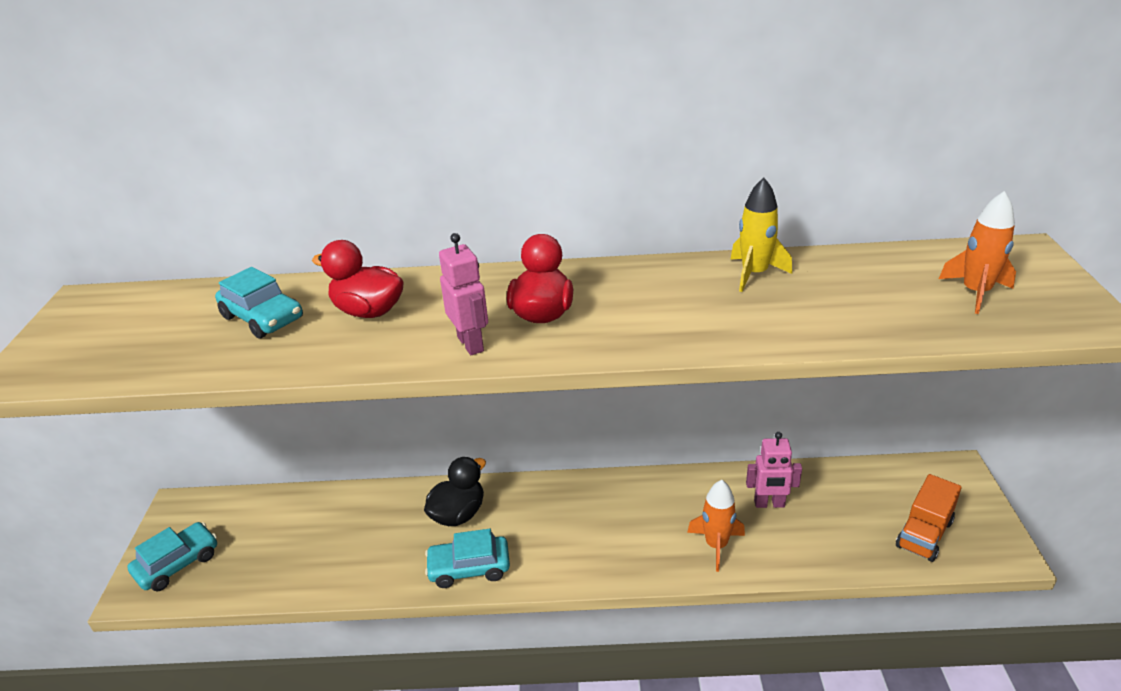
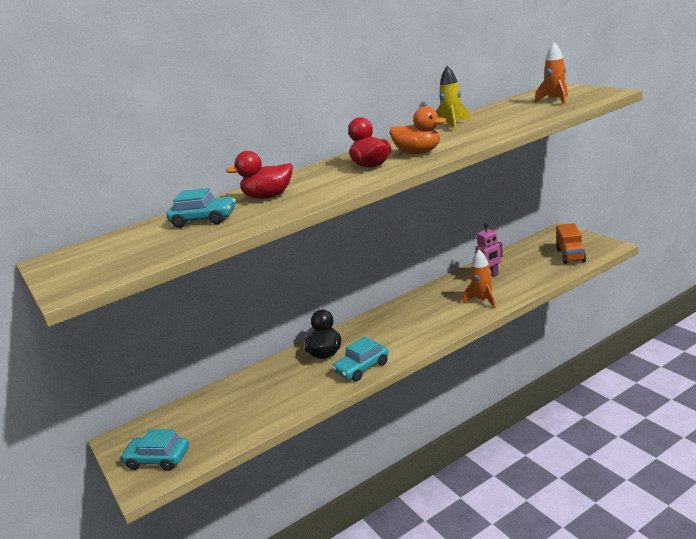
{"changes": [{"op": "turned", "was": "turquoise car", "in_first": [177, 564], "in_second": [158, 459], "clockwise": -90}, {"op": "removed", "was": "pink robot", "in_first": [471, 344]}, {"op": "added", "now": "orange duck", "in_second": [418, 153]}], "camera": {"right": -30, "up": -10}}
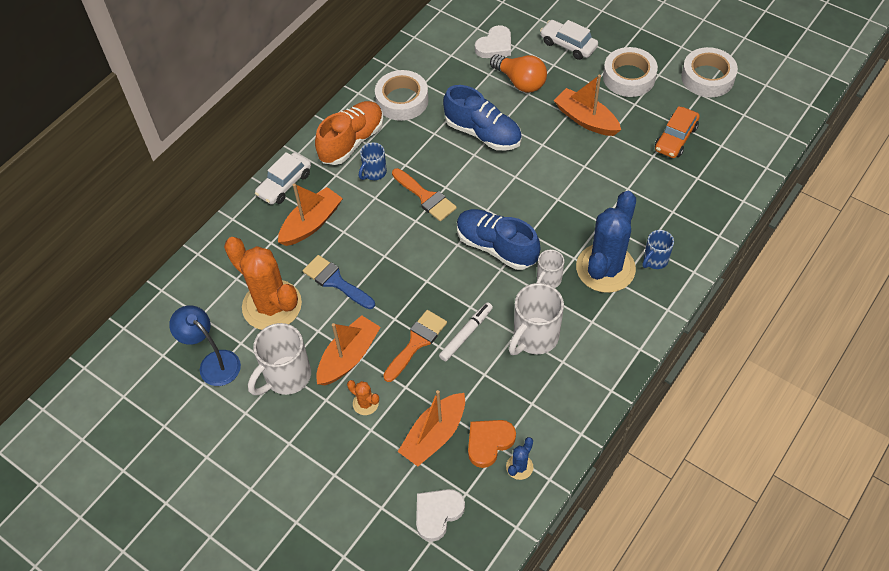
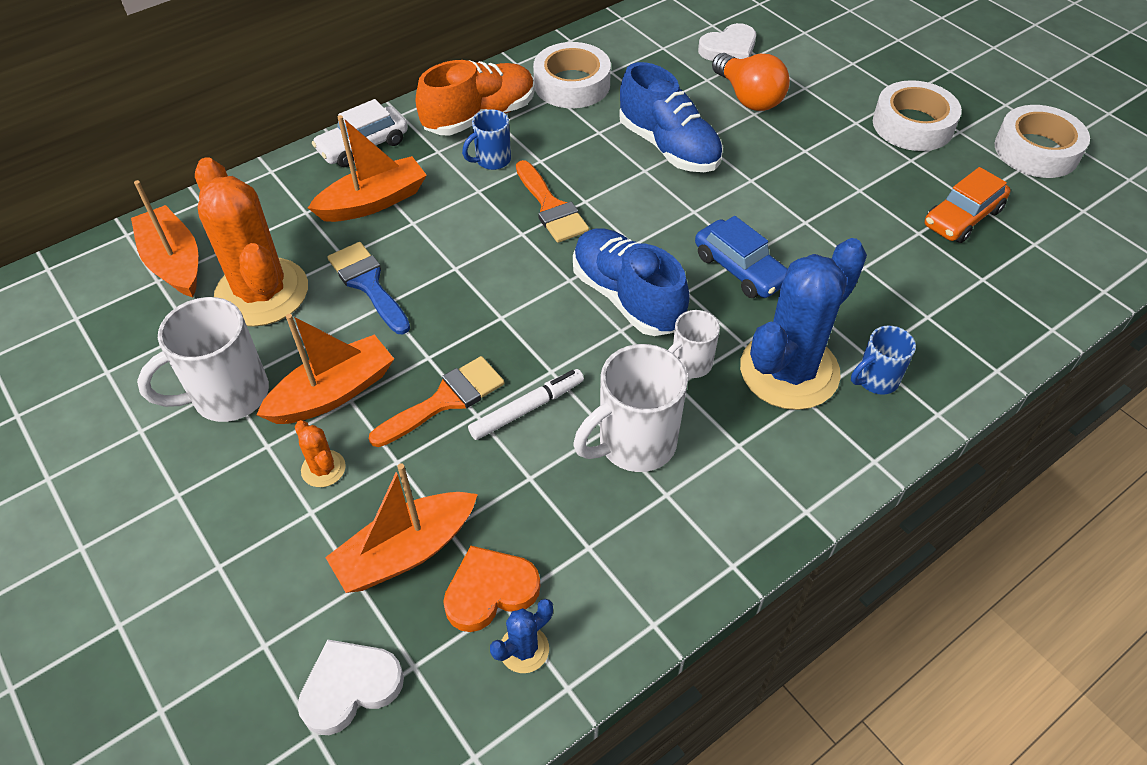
{"changes": [{"op": "removed", "was": "blue lamp", "in_first": [213, 362]}, {"op": "removed", "was": "white car", "in_first": [568, 45]}, {"op": "moved", "was": "orange boat", "in_first": [586, 119], "in_second": [174, 262]}, {"op": "added", "now": "blue car", "in_second": [740, 269]}], "camera": {"right": 15, "up": -5}}
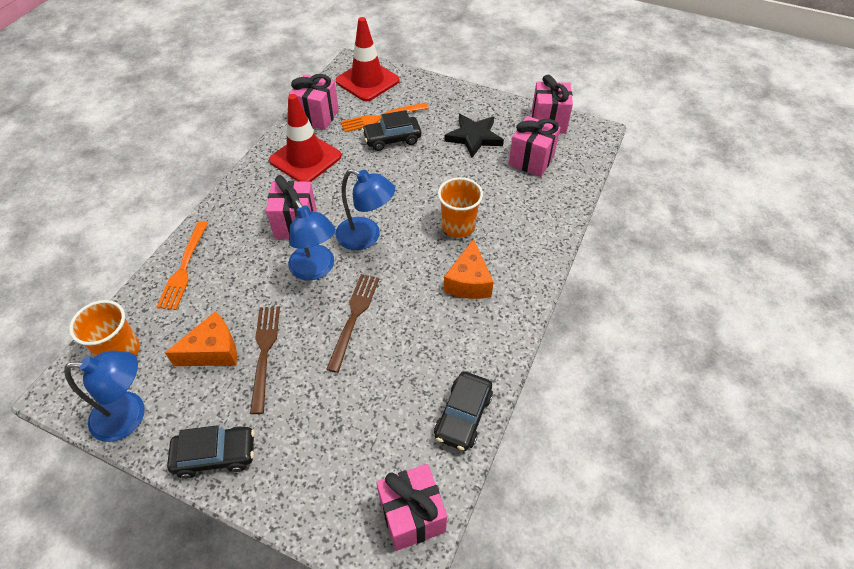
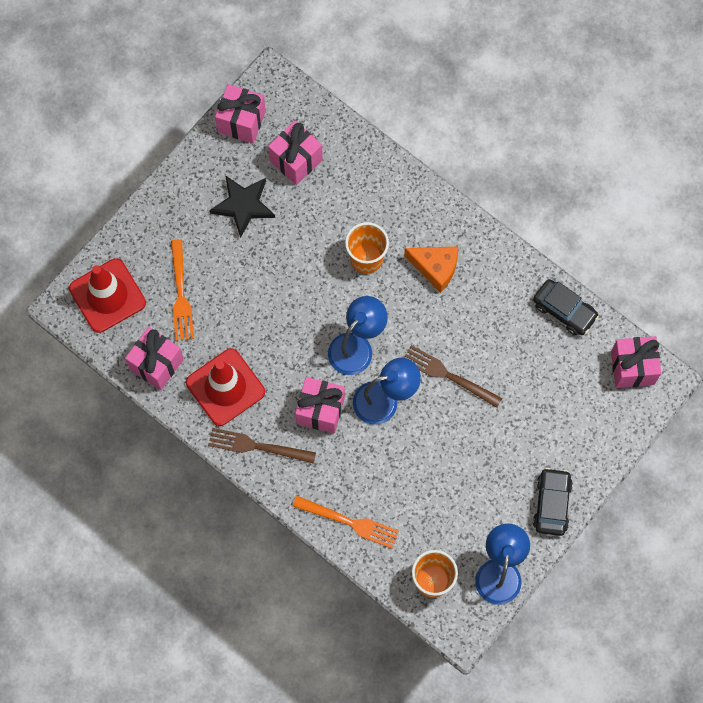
{"changes": [{"op": "removed", "was": "orange cheese", "in_first": [213, 351]}, {"op": "moved", "was": "brown fork", "in_first": [264, 352], "in_second": [257, 446]}, {"op": "removed", "was": "black car", "in_first": [392, 139]}], "camera": {"right": -75, "up": 20}}
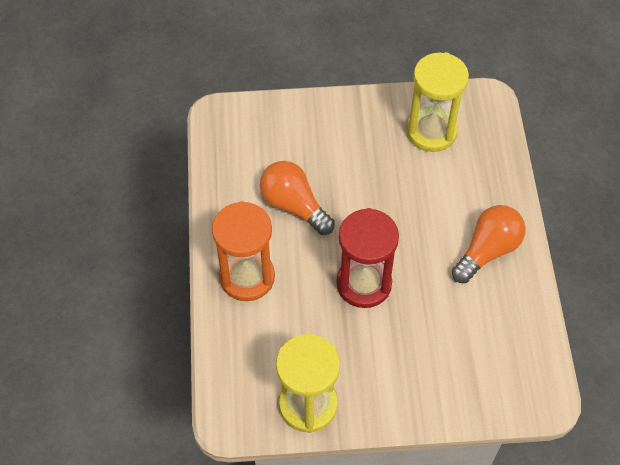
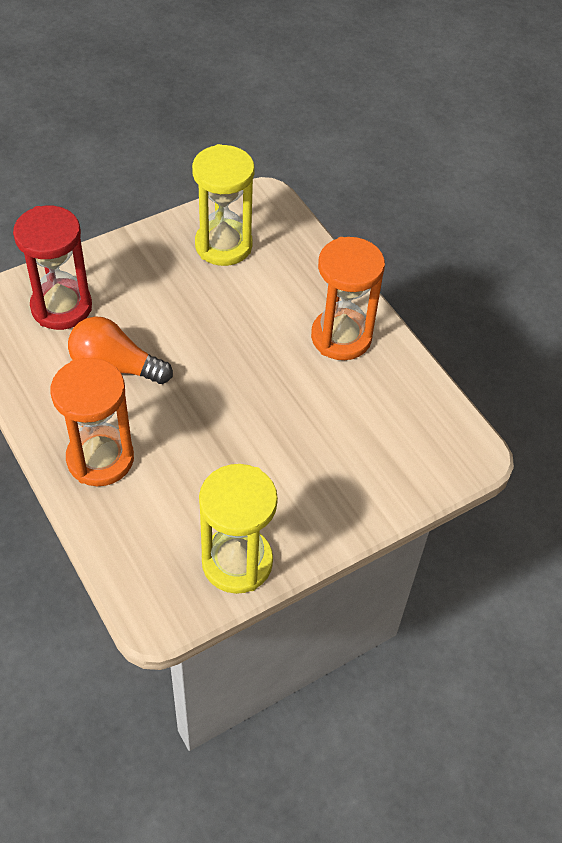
{"changes": [{"op": "moved", "was": "red hourglass", "in_first": [364, 284], "in_second": [61, 307]}, {"op": "replaced", "was": "orange light bulb", "now": "orange hourglass", "in_first": [487, 250], "in_second": [341, 337]}], "camera": {"right": -30, "up": -5}}
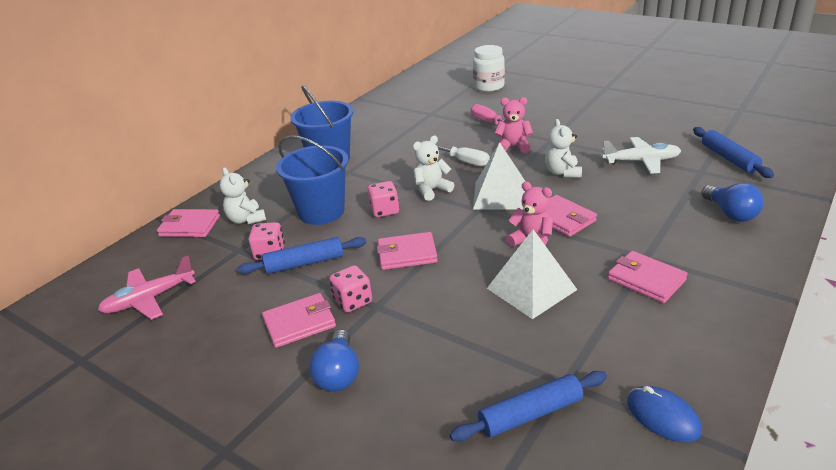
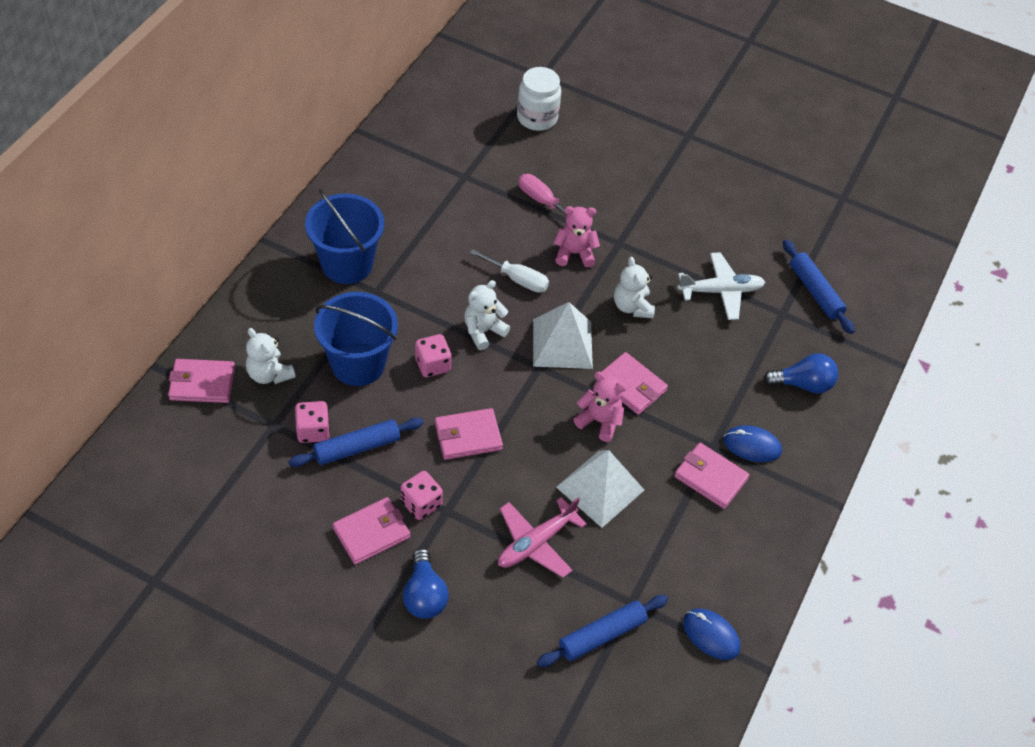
{"changes": [{"op": "moved", "was": "pink plane", "in_first": [149, 299], "in_second": [536, 543]}, {"op": "turned", "was": "blue light bulb", "in_first": [731, 213], "in_second": [803, 384], "clockwise": -60}, {"op": "added", "now": "blue mouse", "in_second": [752, 445]}], "camera": {"right": -15, "up": 20}}
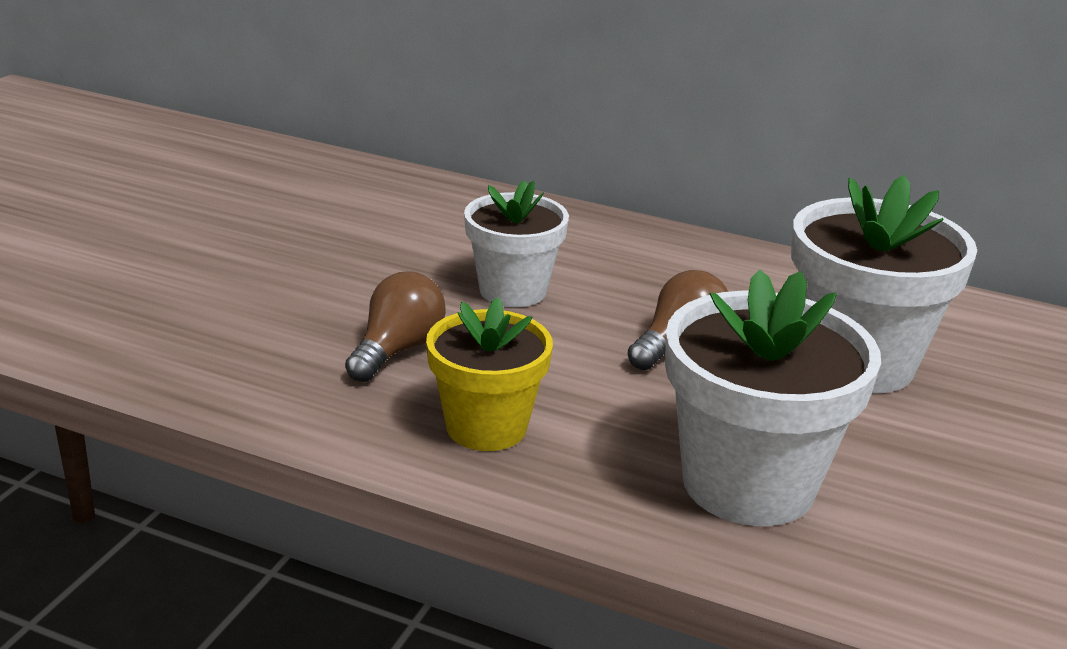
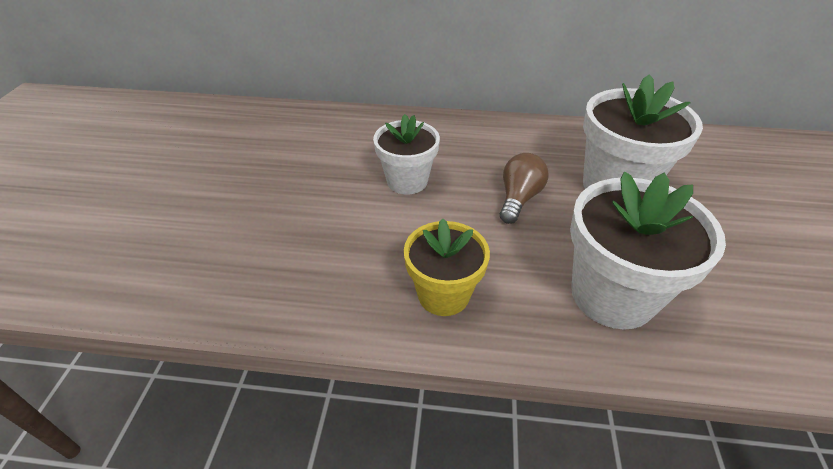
{"changes": [{"op": "removed", "was": "brown light bulb", "in_first": [397, 350]}], "camera": {"right": -15, "up": 15}}
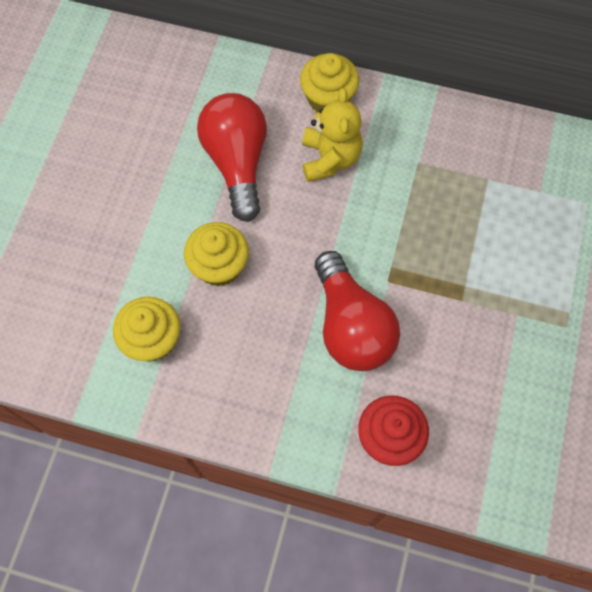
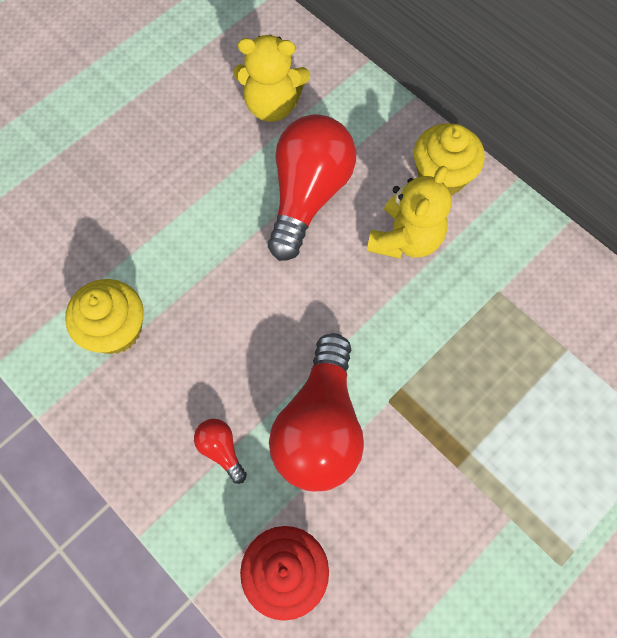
{"changes": [{"op": "removed", "was": "yellow cupcake", "in_first": [219, 266]}, {"op": "added", "now": "red light bulb", "in_second": [221, 450]}, {"op": "added", "now": "yellow teddy bear", "in_second": [272, 105]}], "camera": {"right": 30, "up": 0}}
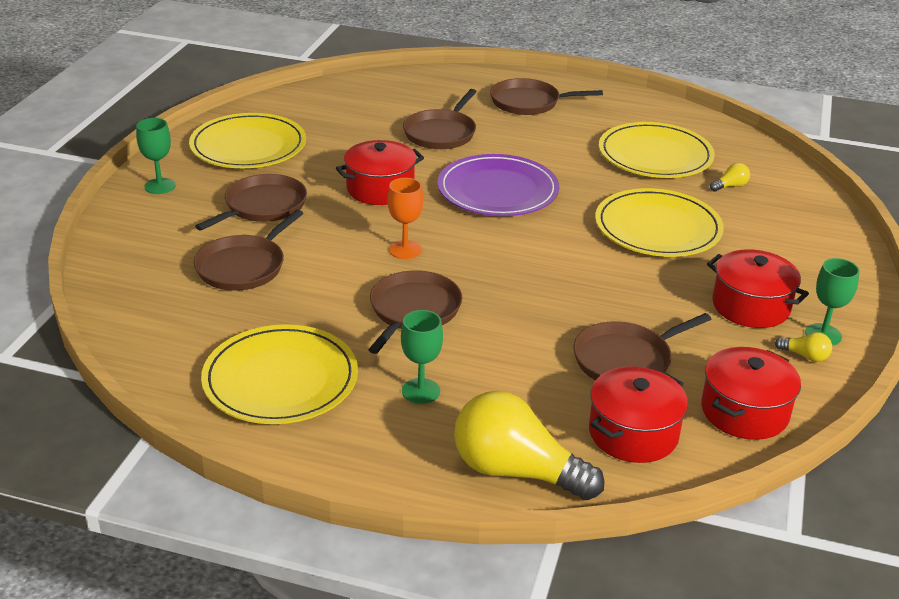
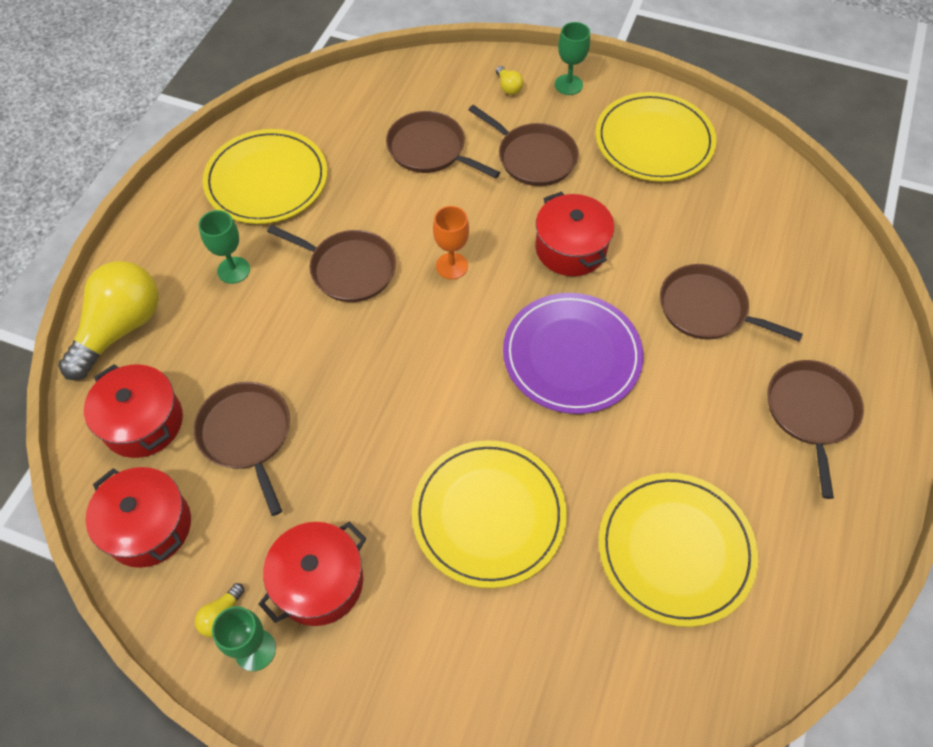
{"changes": [{"op": "moved", "was": "yellow light bulb", "in_first": [730, 186], "in_second": [508, 87]}], "camera": {"right": 95, "up": 25}}
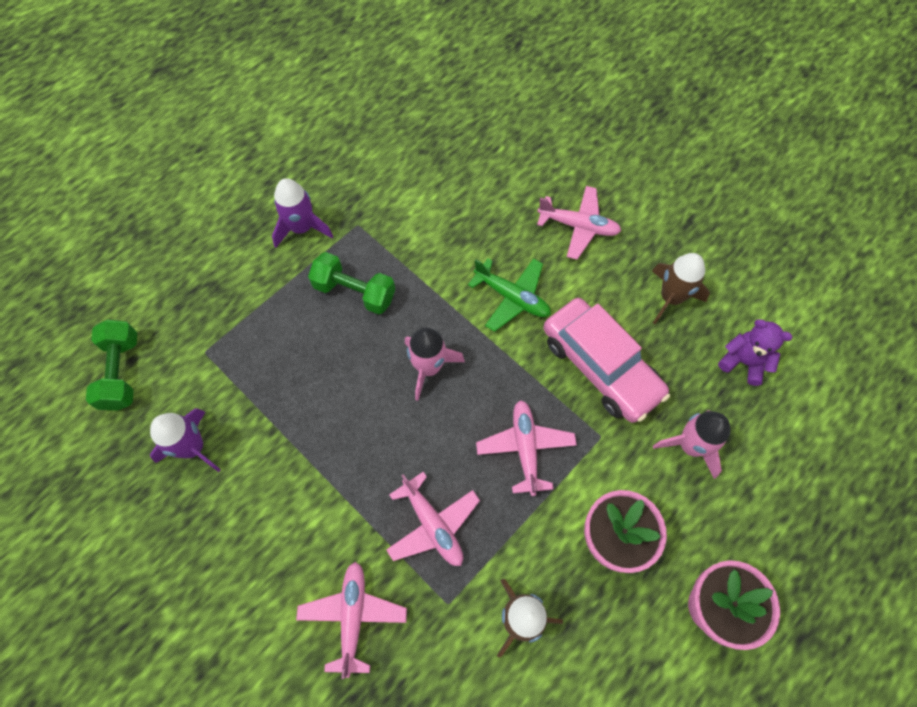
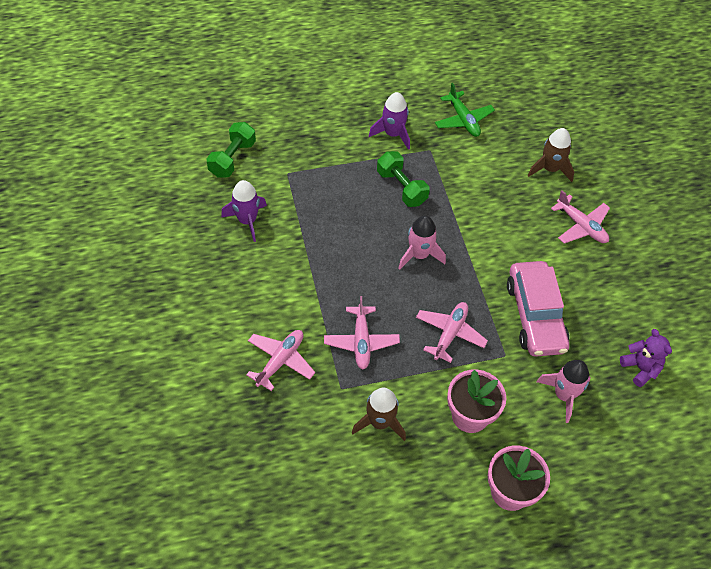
{"changes": [{"op": "moved", "was": "green plane", "in_first": [512, 297], "in_second": [463, 120]}, {"op": "moved", "was": "brown rocket", "in_first": [670, 298], "in_second": [550, 169]}], "camera": {"right": 30, "up": -10}}
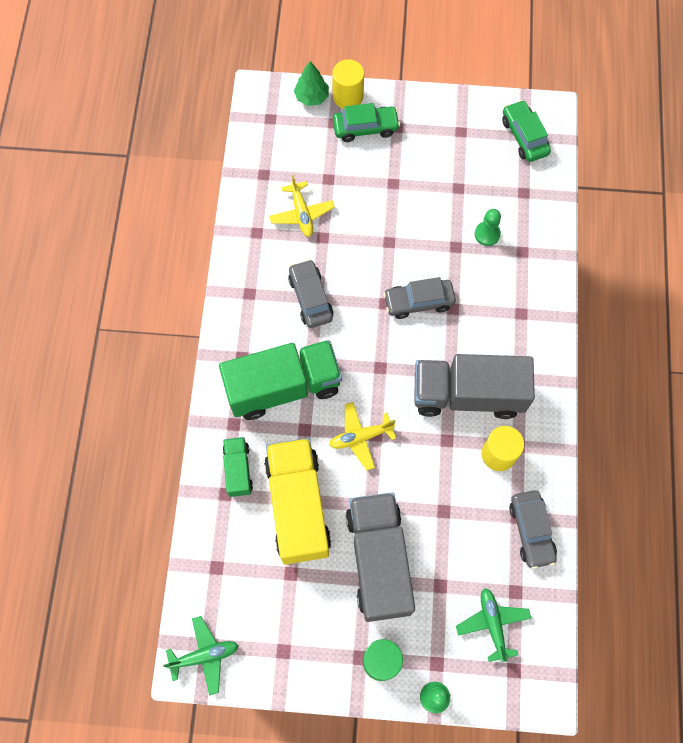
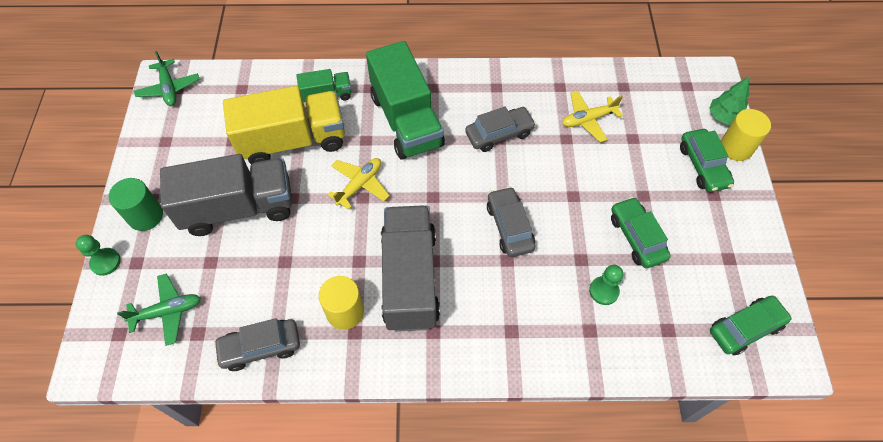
{"changes": [{"op": "turned", "was": "yellow plane", "in_first": [360, 437], "in_second": [360, 185], "clockwise": 60}, {"op": "added", "now": "green car", "in_second": [636, 237]}], "camera": {"right": 85, "up": -10}}
